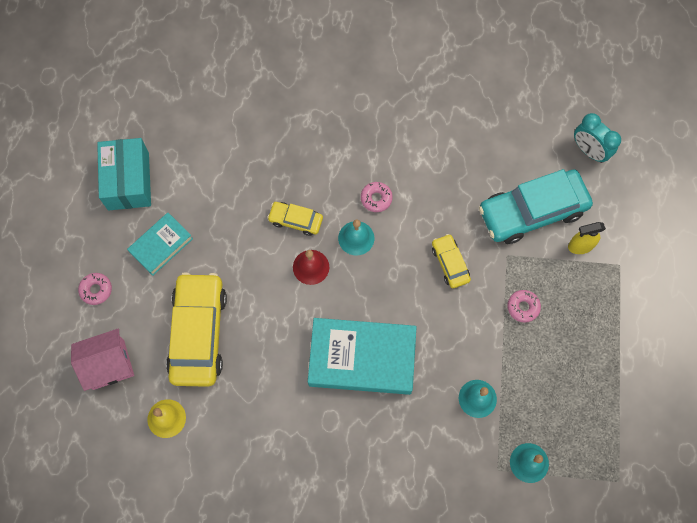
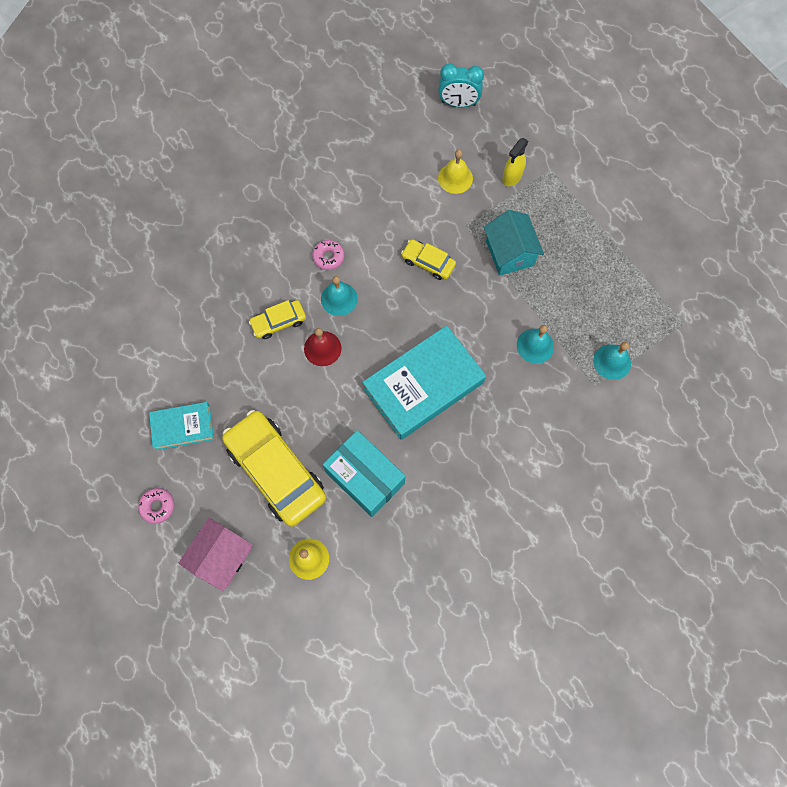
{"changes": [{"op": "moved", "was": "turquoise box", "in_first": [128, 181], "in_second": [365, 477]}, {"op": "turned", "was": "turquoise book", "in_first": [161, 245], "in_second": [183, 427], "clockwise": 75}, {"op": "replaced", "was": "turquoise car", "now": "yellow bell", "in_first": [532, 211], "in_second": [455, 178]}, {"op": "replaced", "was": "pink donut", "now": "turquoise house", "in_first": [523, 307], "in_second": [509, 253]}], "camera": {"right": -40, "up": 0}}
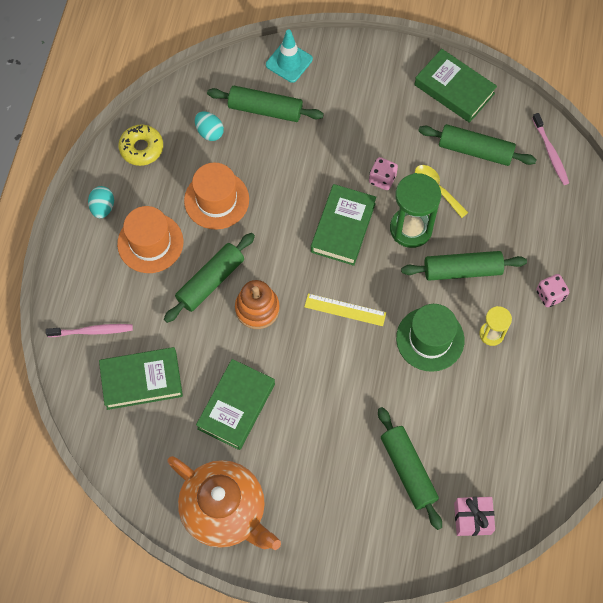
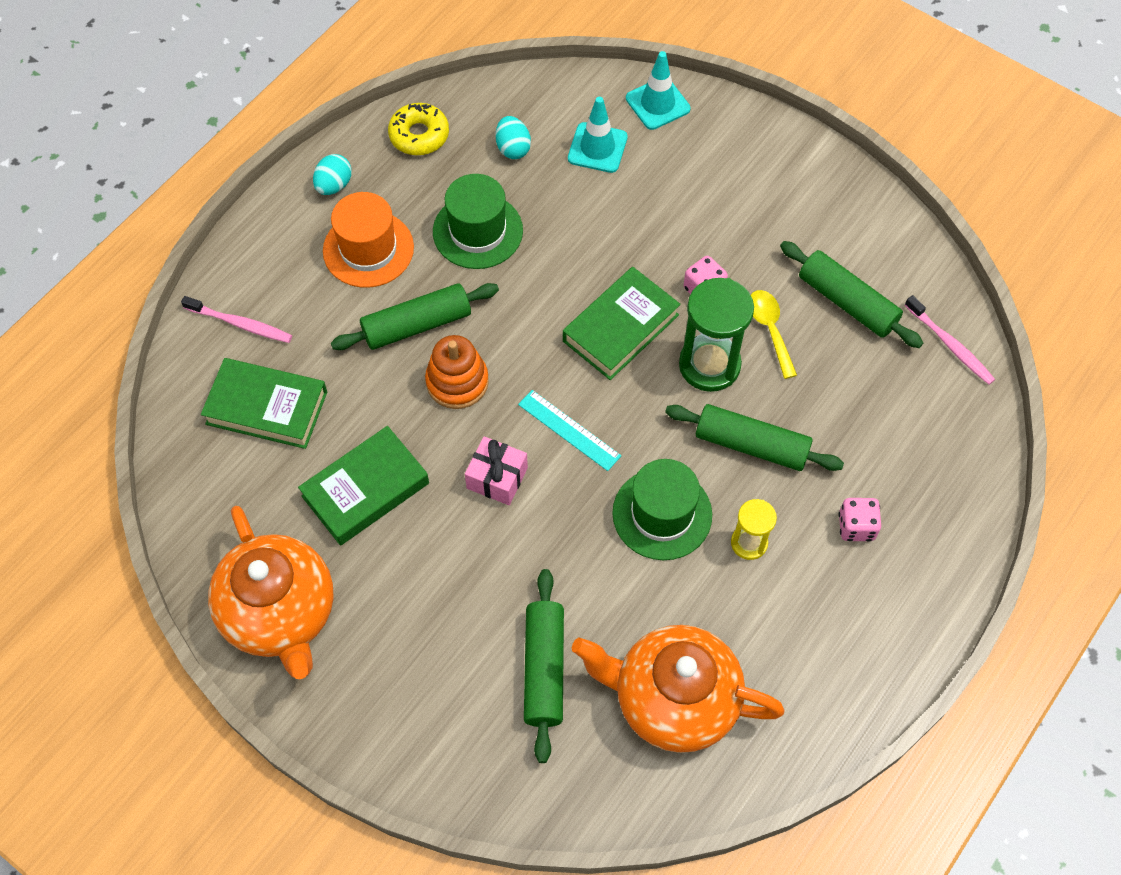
{"changes": [{"op": "recoloured", "was": "orange hat", "now": "green hat", "in_first": [216, 200], "in_second": [477, 231]}, {"op": "replaced", "was": "green rolling pin", "now": "turquoise traffic cone", "in_first": [265, 109], "in_second": [597, 148]}, {"op": "recoloured", "was": "yellow ruler", "now": "turquoise ruler", "in_first": [345, 310], "in_second": [569, 430]}, {"op": "removed", "was": "green book", "in_first": [454, 89]}, {"op": "moved", "was": "pink gift", "in_first": [472, 518], "in_second": [497, 478]}, {"op": "turned", "was": "pink toothbrush", "in_first": [550, 153], "in_second": [950, 345], "clockwise": -45}, {"op": "added", "now": "orange teapot", "in_second": [673, 700]}], "camera": {"right": 25, "up": -5}}
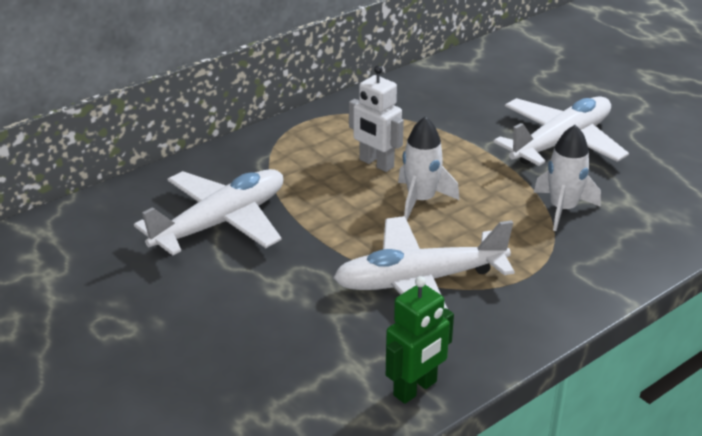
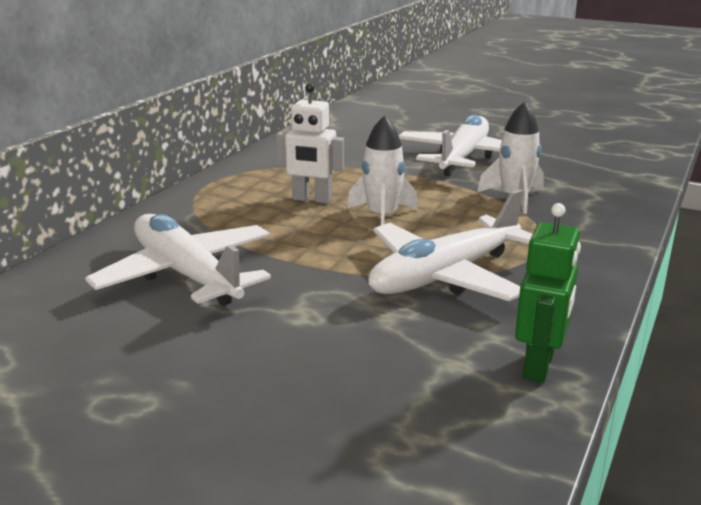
{"changes": [{"op": "turned", "was": "white plane", "in_first": [221, 222], "in_second": [186, 274], "clockwise": -60}], "camera": {"right": -25, "up": -10}}
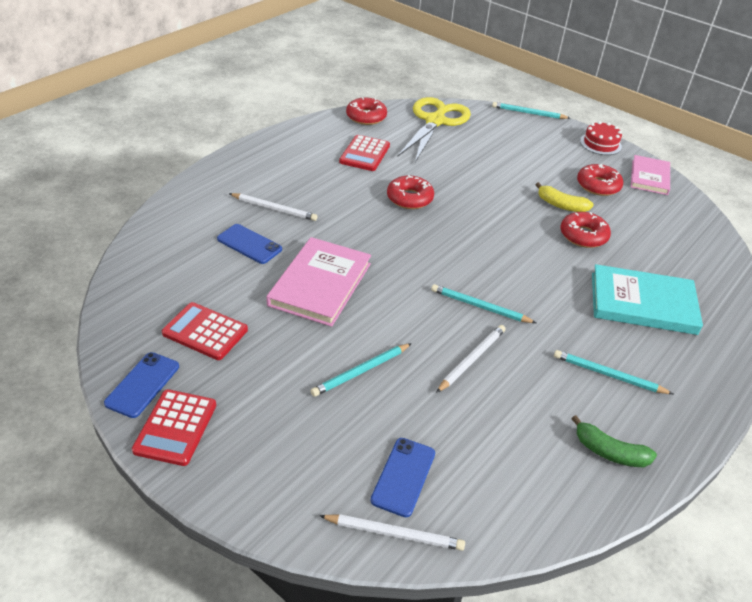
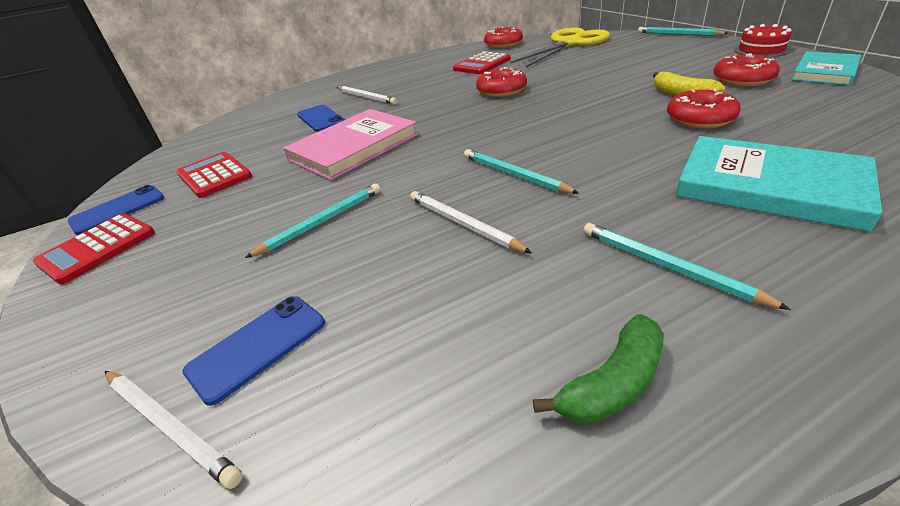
{"changes": [{"op": "turned", "was": "turquoise pencil", "in_first": [361, 371], "in_second": [321, 222], "clockwise": 150}, {"op": "turned", "was": "white pencil", "in_first": [471, 359], "in_second": [463, 224], "clockwise": -105}, {"op": "turned", "was": "green banana", "in_first": [609, 452], "in_second": [612, 383], "clockwise": -90}, {"op": "recoloured", "was": "pink book", "now": "turquoise book", "in_first": [649, 177], "in_second": [825, 71]}], "camera": {"right": 30, "up": -5}}
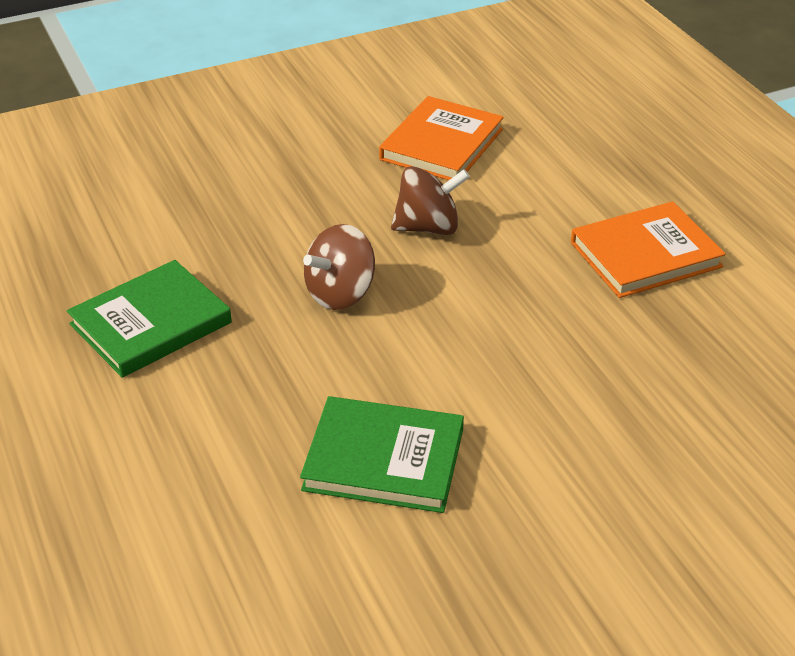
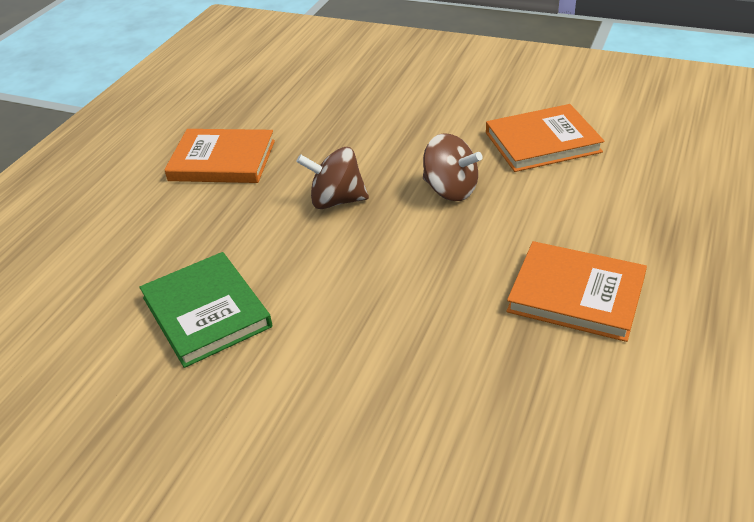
{"changes": [{"op": "recoloured", "was": "green book", "now": "orange book", "in_first": [151, 323], "in_second": [222, 160]}], "camera": {"right": 50, "up": 0}}
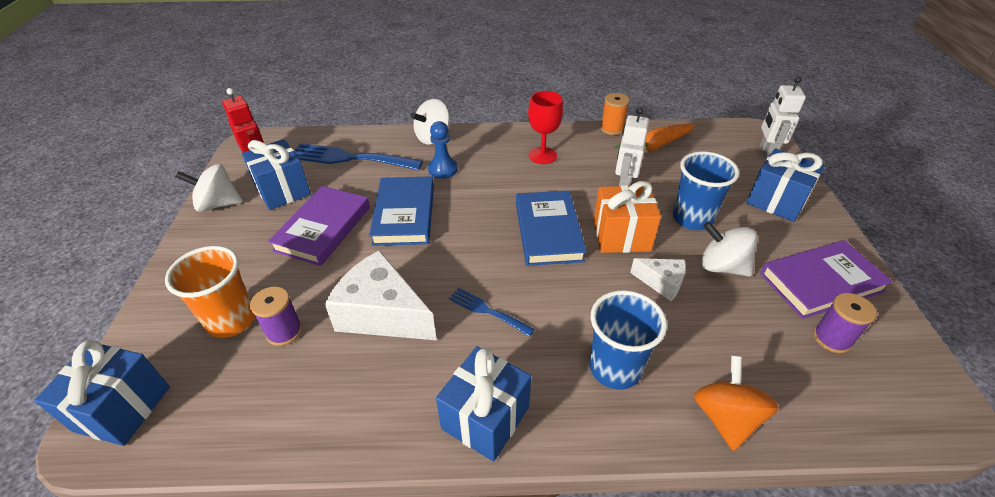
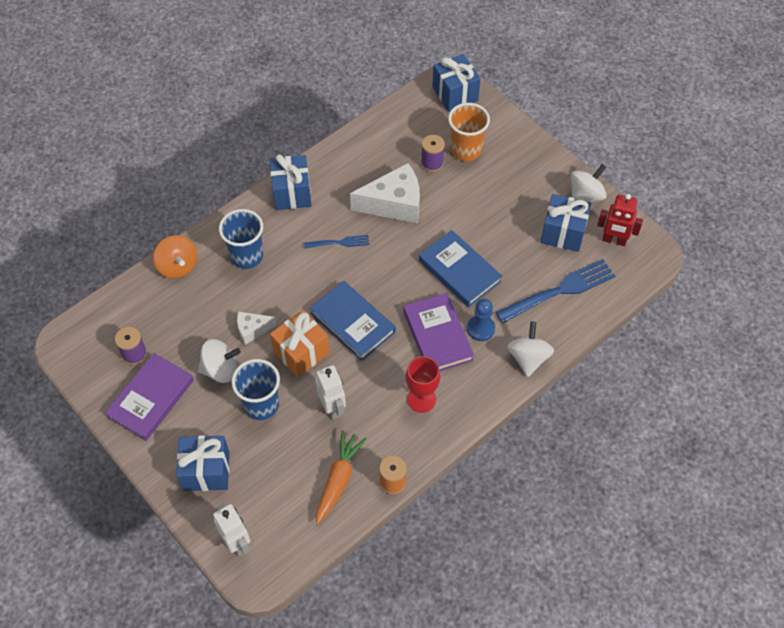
{"changes": [{"op": "moved", "was": "purple book", "in_first": [323, 228], "in_second": [437, 336]}], "camera": {"right": 140, "up": 15}}
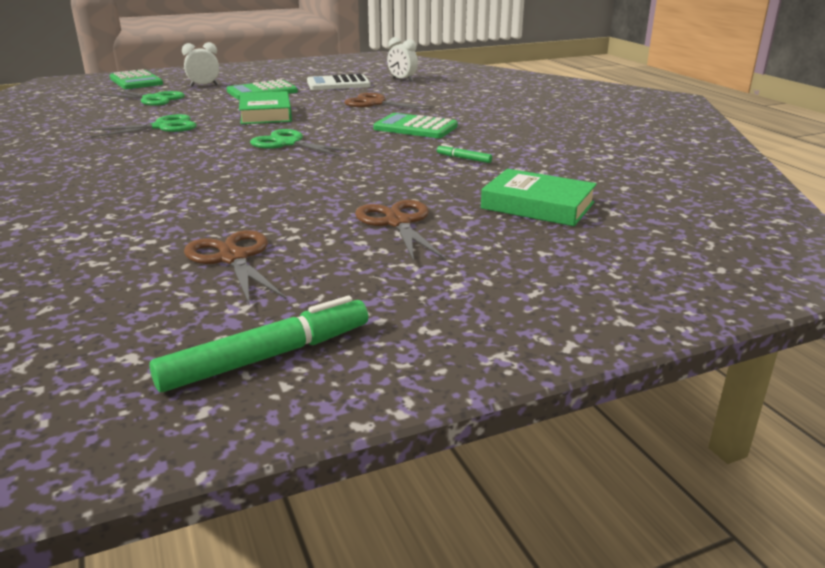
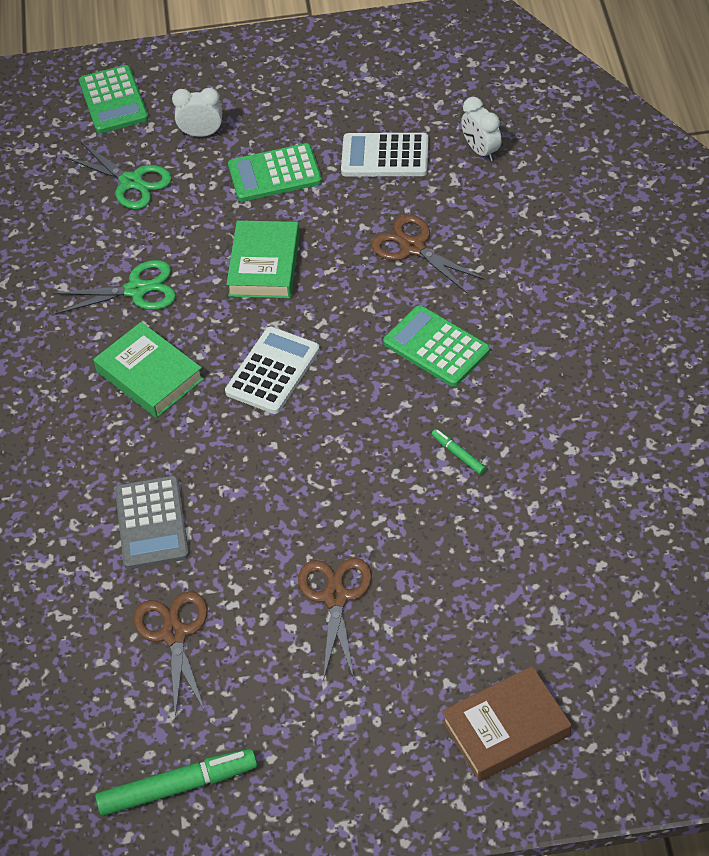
{"changes": [{"op": "replaced", "was": "green scissors", "now": "white calculator", "in_first": [288, 143], "in_second": [273, 371]}, {"op": "moved", "was": "green book", "in_first": [537, 205], "in_second": [149, 375]}, {"op": "added", "now": "grey calculator", "in_second": [152, 523]}, {"op": "added", "now": "brown book", "in_second": [506, 728]}], "camera": {"right": 20, "up": 25}}
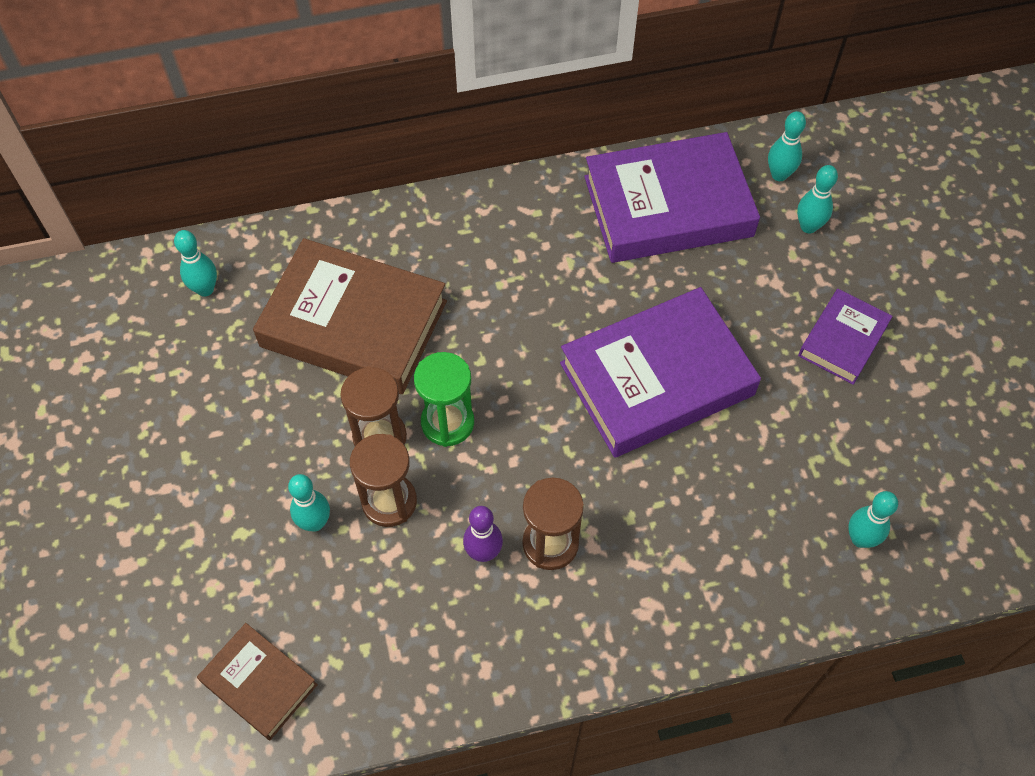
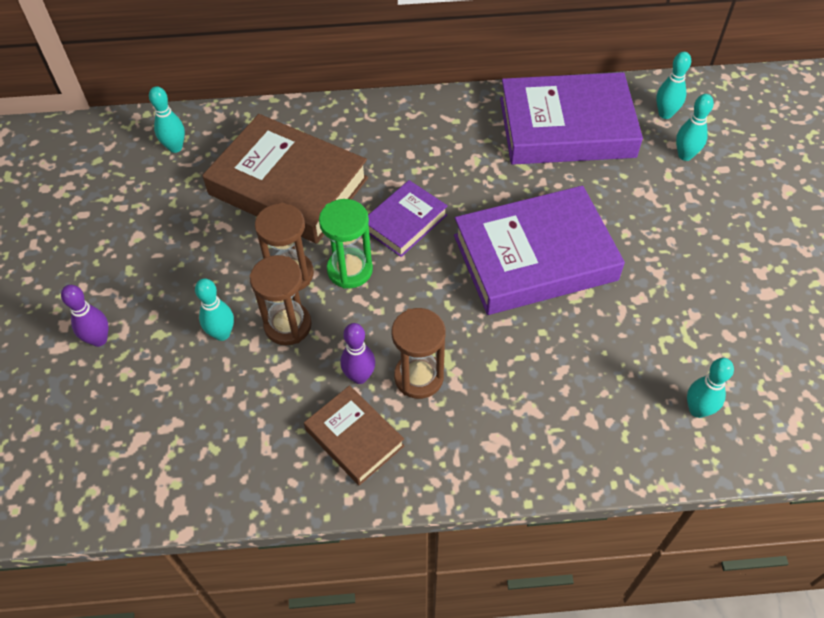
{"changes": [{"op": "moved", "was": "brown book", "in_first": [259, 683], "in_second": [354, 438]}, {"op": "moved", "was": "purple book", "in_first": [843, 340], "in_second": [405, 222]}, {"op": "added", "now": "purple bowling pin", "in_second": [99, 339]}], "camera": {"right": 10, "up": -5}}
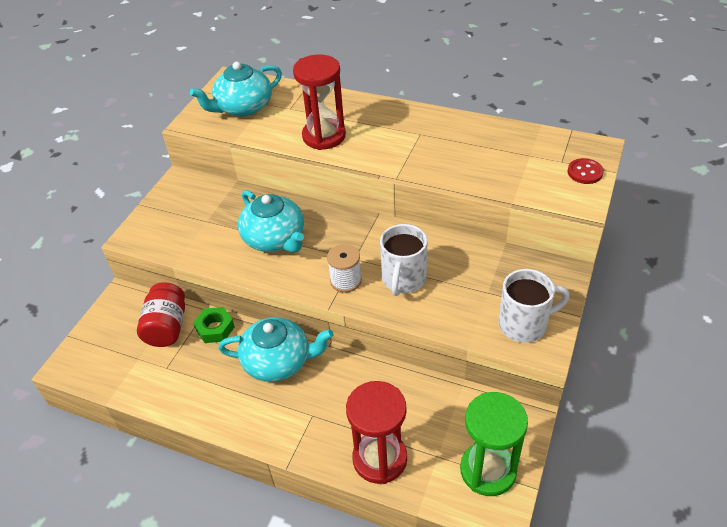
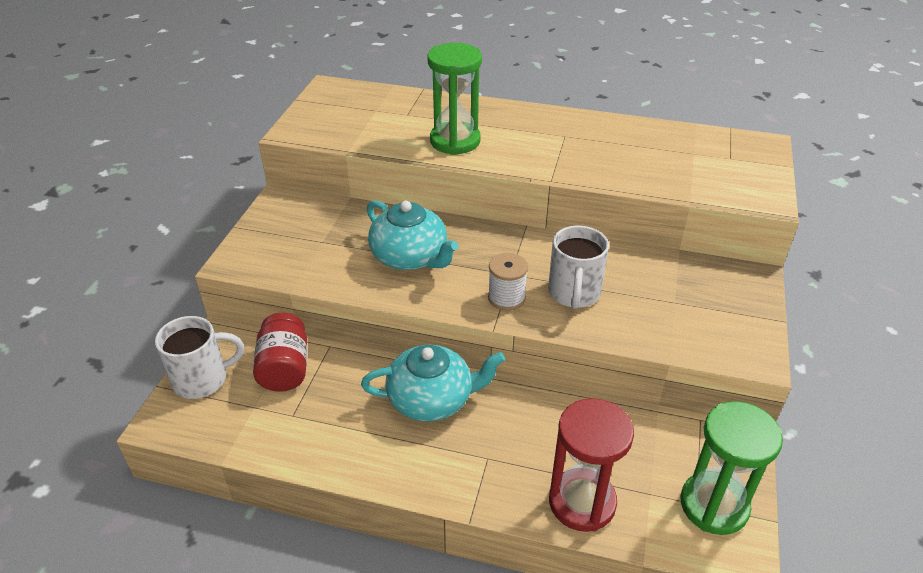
{"changes": [{"op": "removed", "was": "turquoise teapot", "in_first": [243, 107]}, {"op": "removed", "was": "green nut", "in_first": [215, 328]}, {"op": "recoloured", "was": "red hourglass", "now": "green hourglass", "in_first": [324, 136], "in_second": [455, 141]}, {"op": "moved", "was": "white mug", "in_first": [524, 324], "in_second": [202, 379]}, {"op": "removed", "was": "red button", "in_first": [585, 172]}], "camera": {"right": -10, "up": -5}}
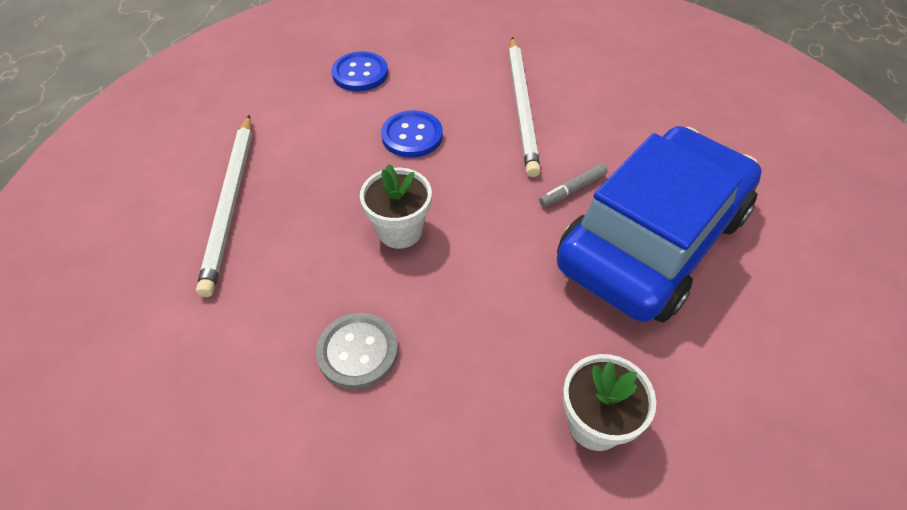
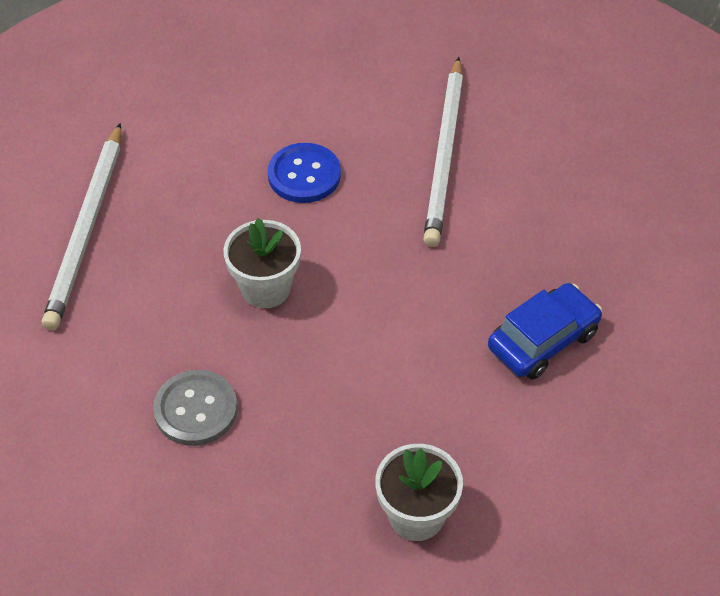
{"changes": [{"op": "removed", "was": "blue button", "in_first": [360, 73]}, {"op": "removed", "was": "grey marker", "in_first": [572, 189]}, {"op": "resized", "was": "blue car", "in_first": [652, 240], "in_second": [543, 340], "ratio": 0.45}], "camera": {"right": 10, "up": 0}}
